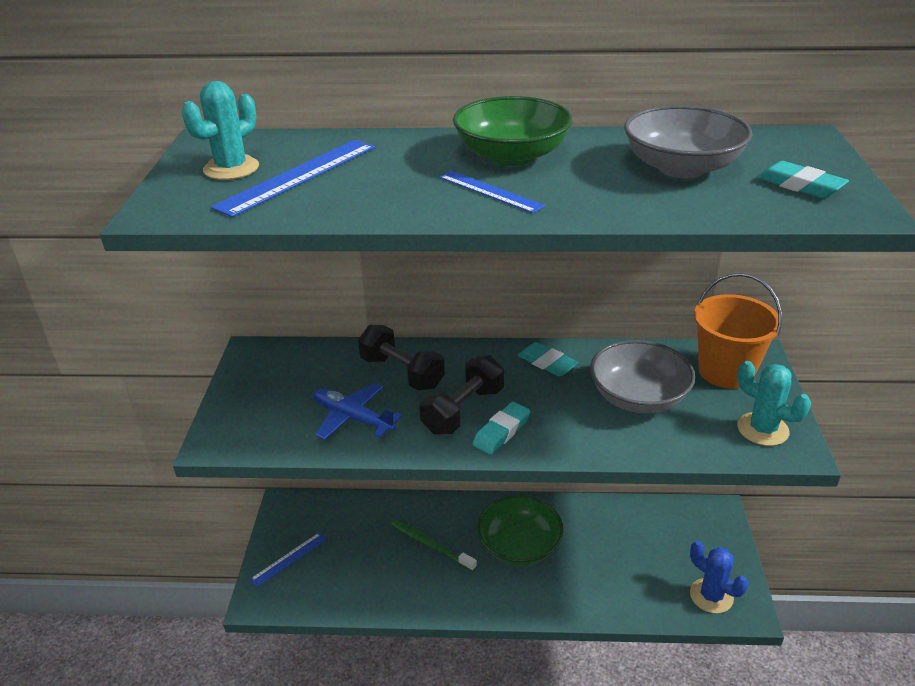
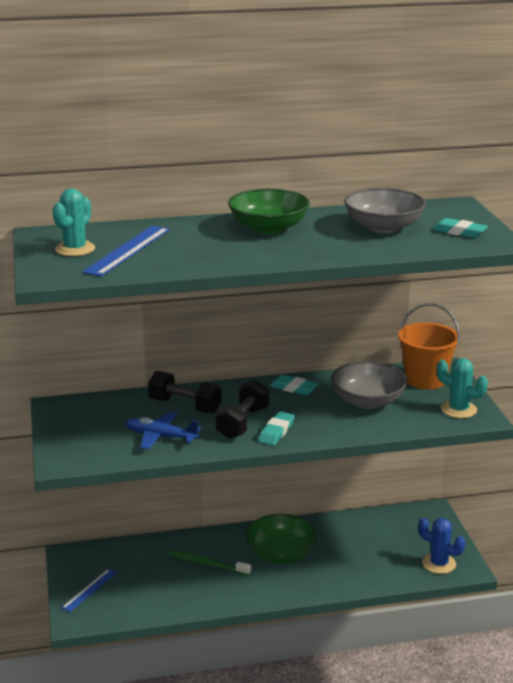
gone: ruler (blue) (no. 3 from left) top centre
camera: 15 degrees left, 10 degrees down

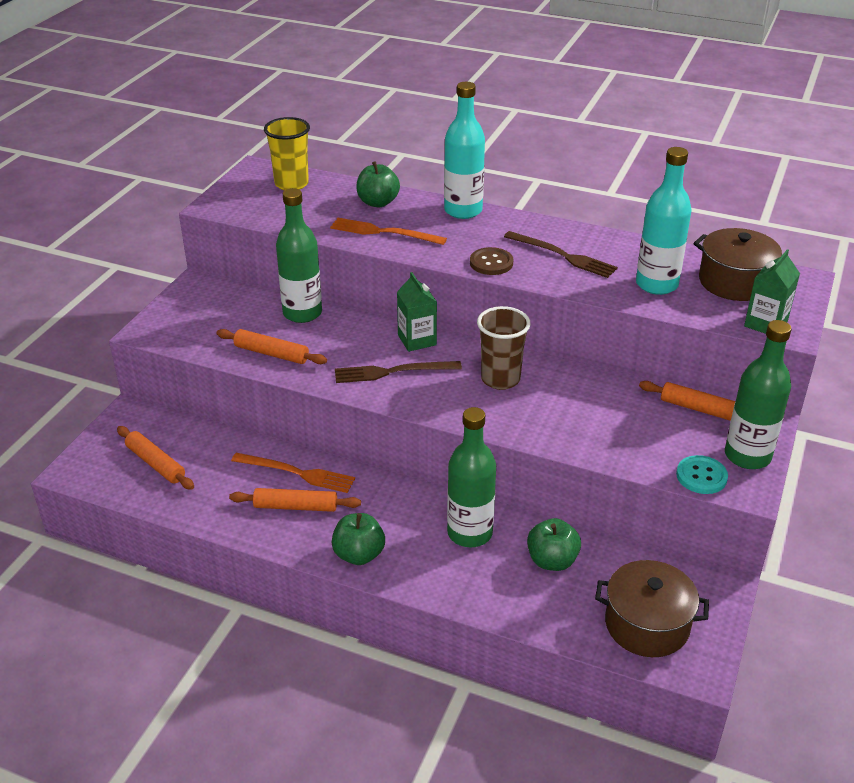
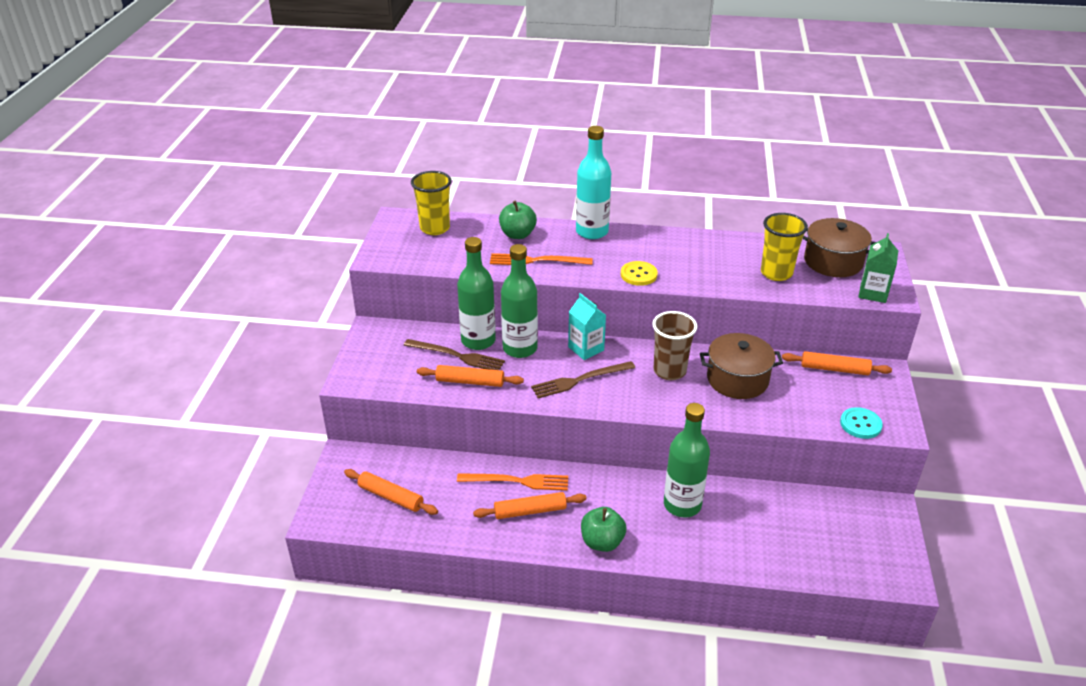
gone: apple (green) (no. 3 from left) bottom centre
shifted: fork (brown) (no. 2 from left in the first image) top centre to fork (brown) (no. 1 from left) centre; bottle (green) (no. 3 from left in the first image) middle right to bottle (green) (no. 2 from left) centre; pot (brown) (no. 1 from left) bottom right to middle right
swapped: bottle (turquoise) (no. 2 from left) top right to cup (yellow) (no. 2 from left) middle right
repainted: carton (green) (no. 1 from left) centre to carton (turquoise) centre; button (brown) centre to button (yellow) centre
camera: 15 degrees left, 0 degrees up

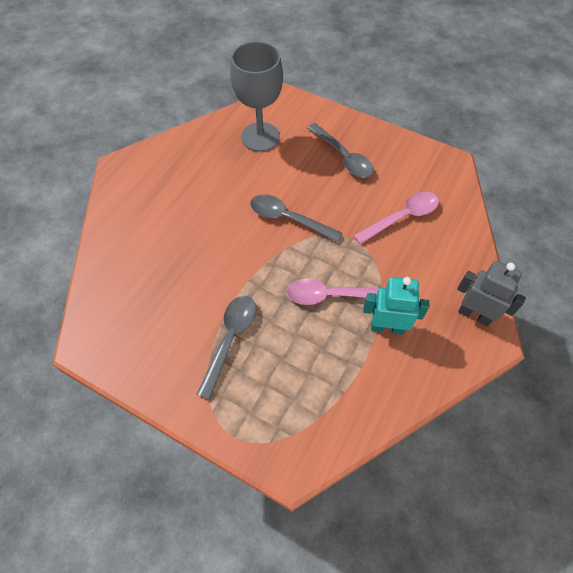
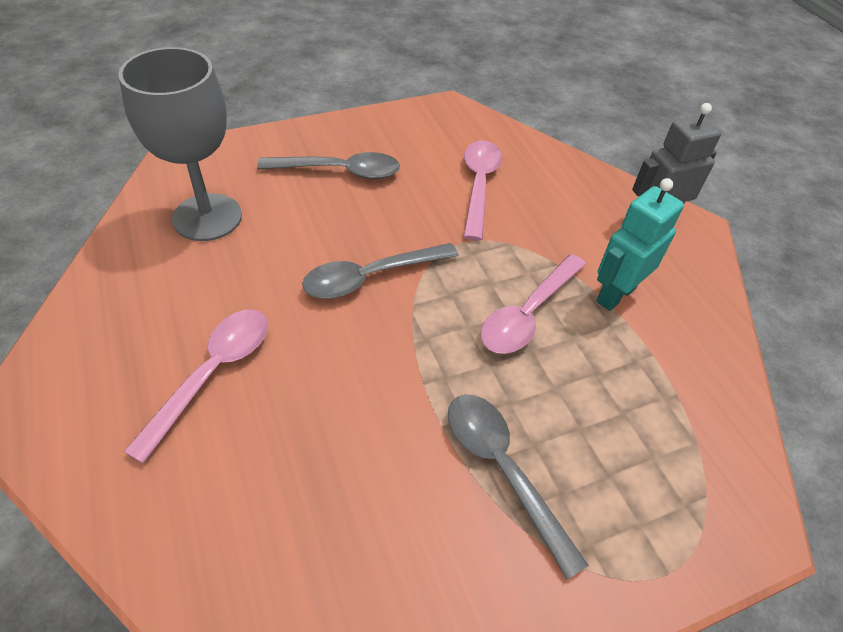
new: spoon (pink) (no. 1 from left) middle left
camera: 55 degrees left, 10 degrees down

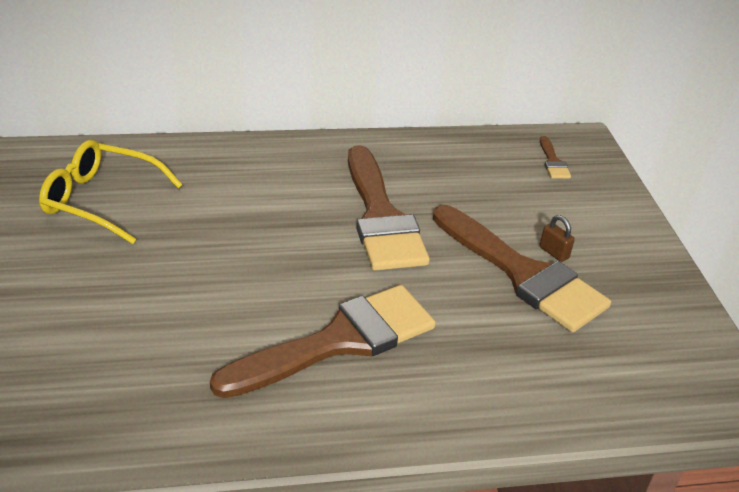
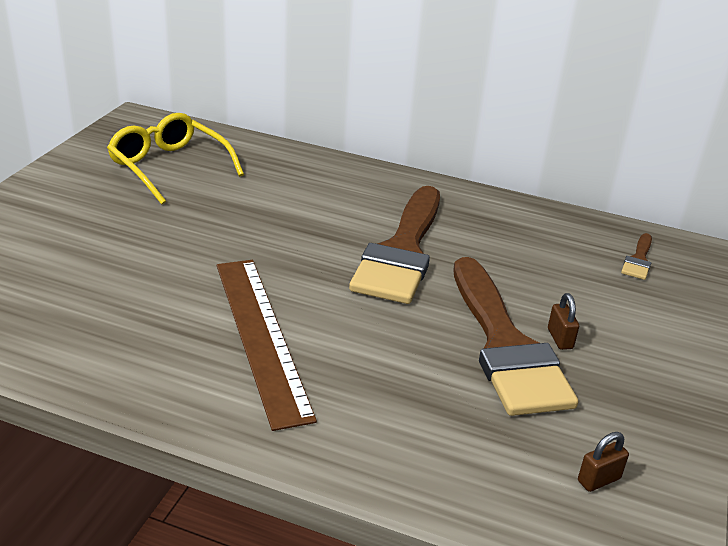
new: padlock (brown) (no. 2 from left) bottom right
swapped: brush (brown) (no. 1 from left) bottom centre to ruler (brown) centre
camera: 30 degrees right, 5 degrees down

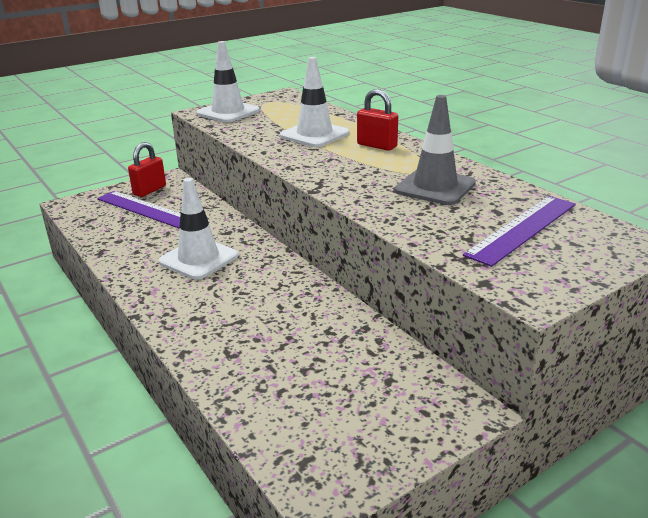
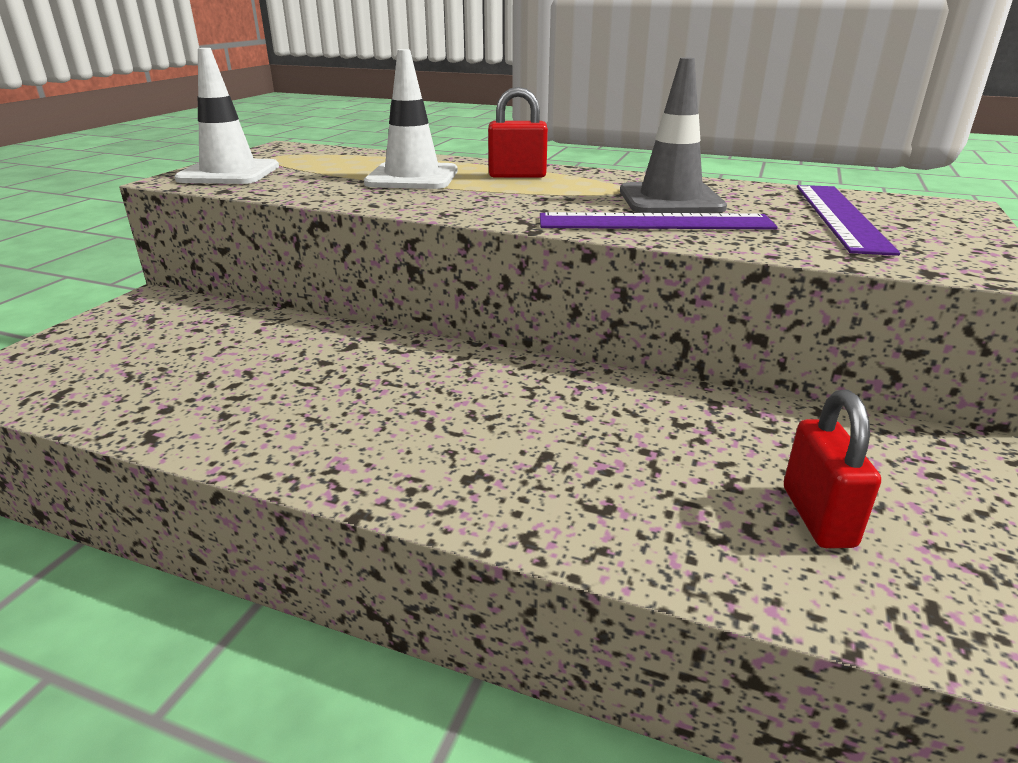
gone: traffic cone (white) (no. 1 from left) middle left
shifted: ruler (purple) (no. 1 from left) middle left to top centre; padlock (red) (no. 1 from left in the first image) top left to padlock (red) (no. 2 from left) middle right
camera: 35 degrees left, 0 degrees up

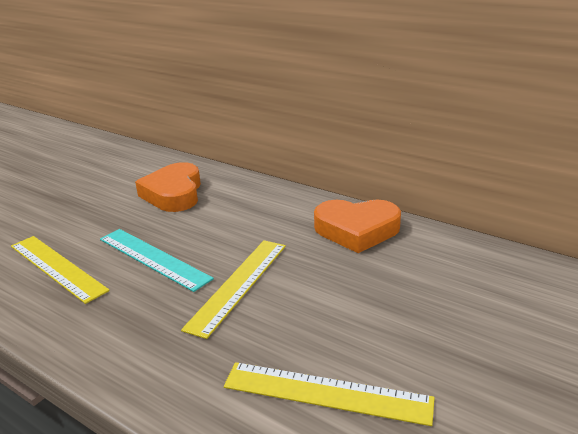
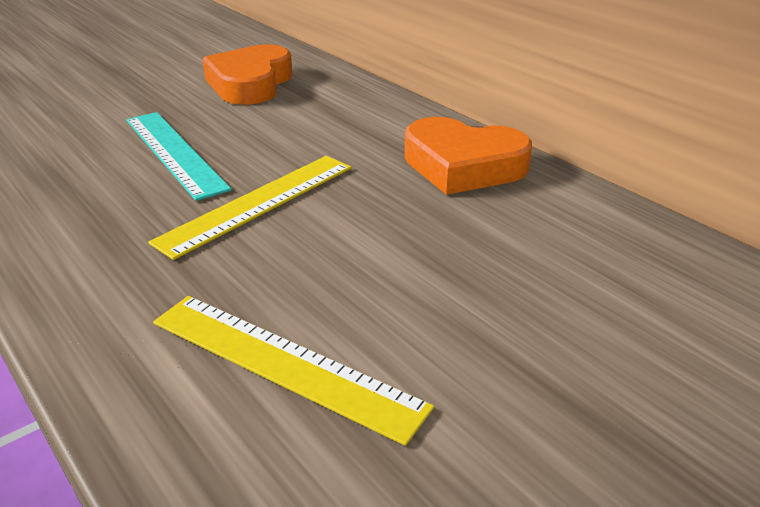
gone: ruler (yellow) (no. 1 from left) middle left
camera: 15 degrees right, 5 degrees up

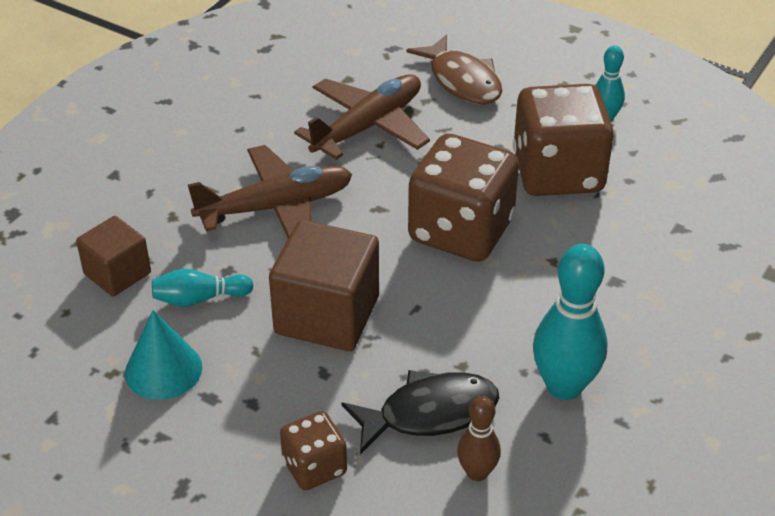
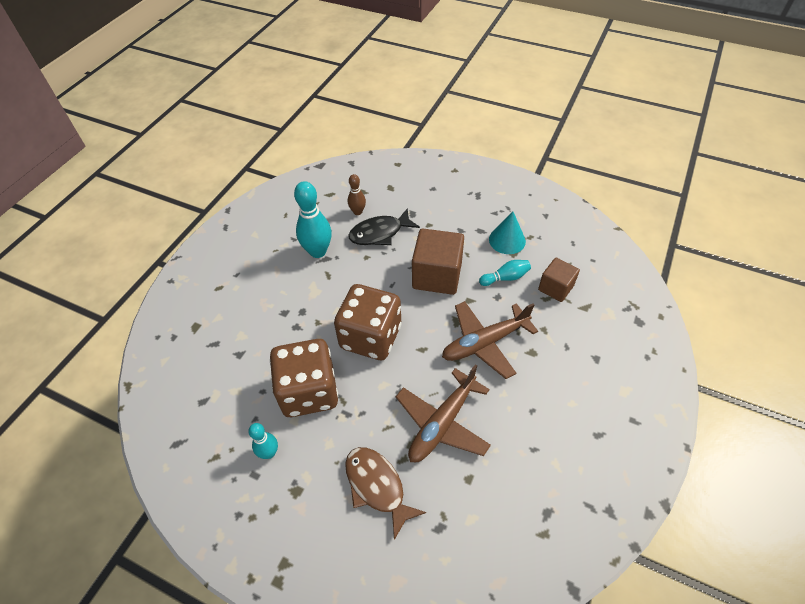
gone: dice (brown) (no. 1 from left) bottom centre
camera: 175 degrees right, 10 degrees up

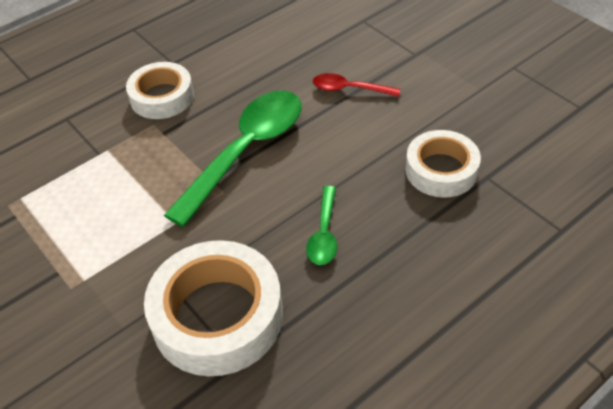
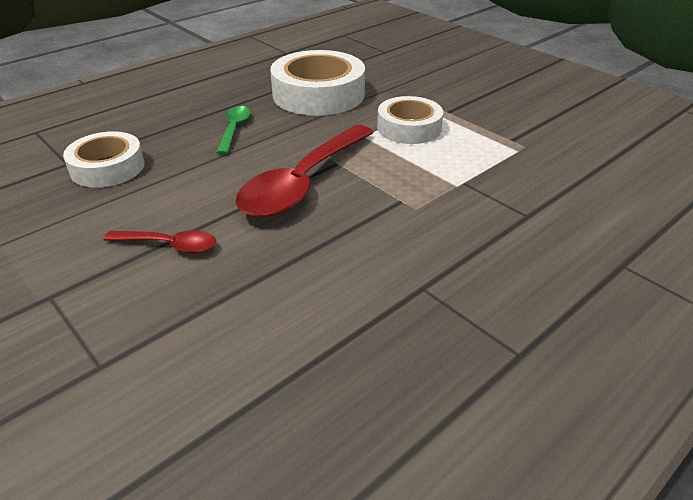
shifted: tape (white) (no. 1 from left in the first image) top left to tape (white) (no. 3 from left) top centre
repainted: spoon (green) (no. 1 from left) centre to spoon (red) (no. 2 from left) centre
camera: 175 degrees right, 10 degrees down

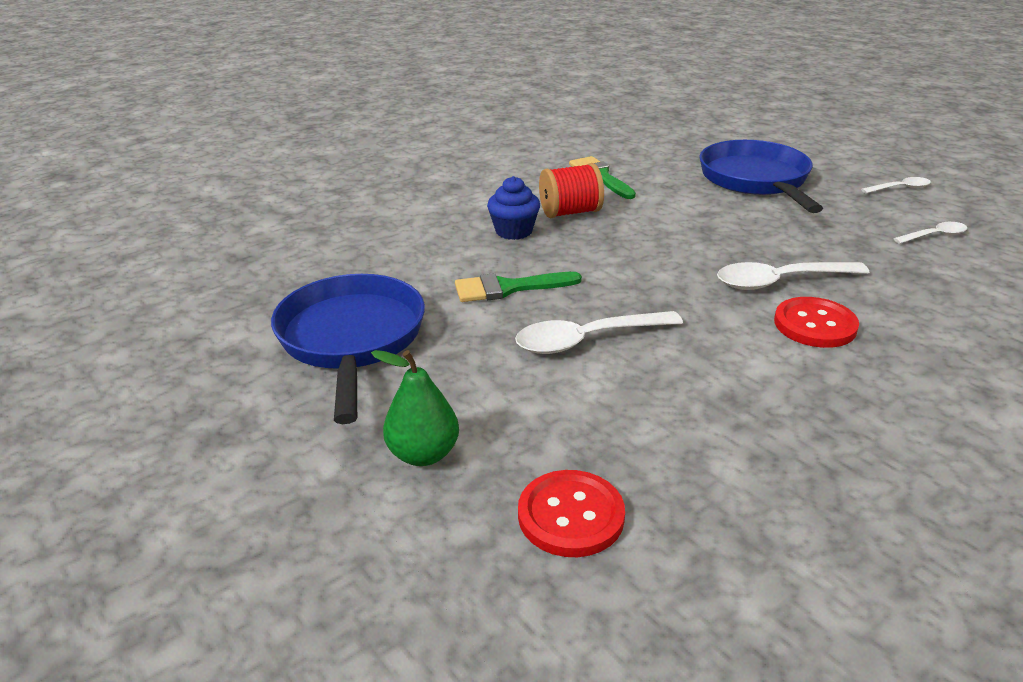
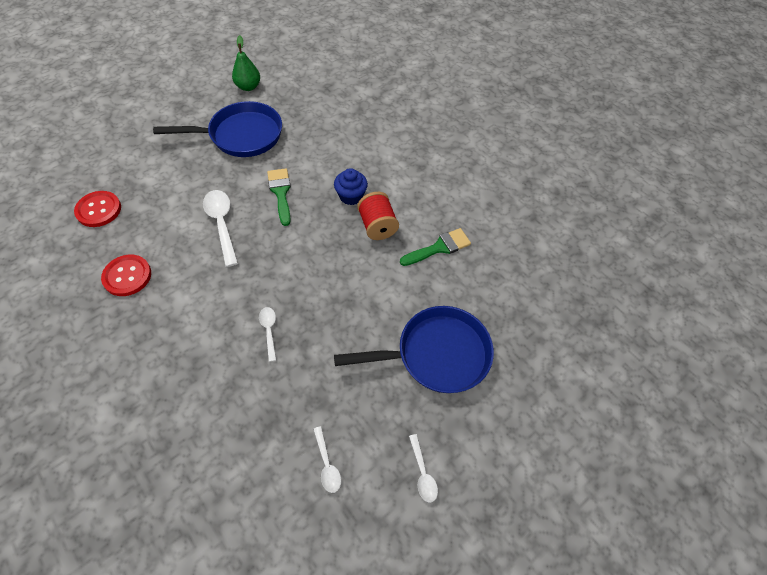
shifted: button (red) (no. 2 from left) middle right to middle left; pear (green) centre to top left
scaled: spoon (white) (no. 2 from left) middle right = centre x0.56
camera: 85 degrees right, 25 degrees up

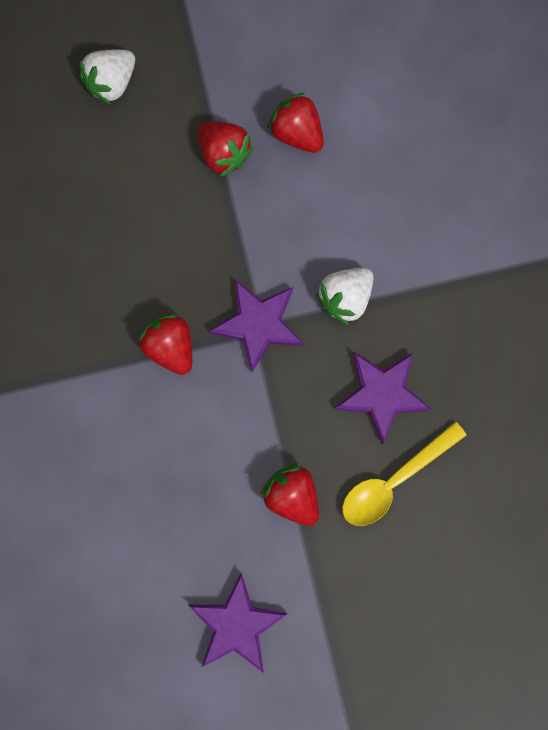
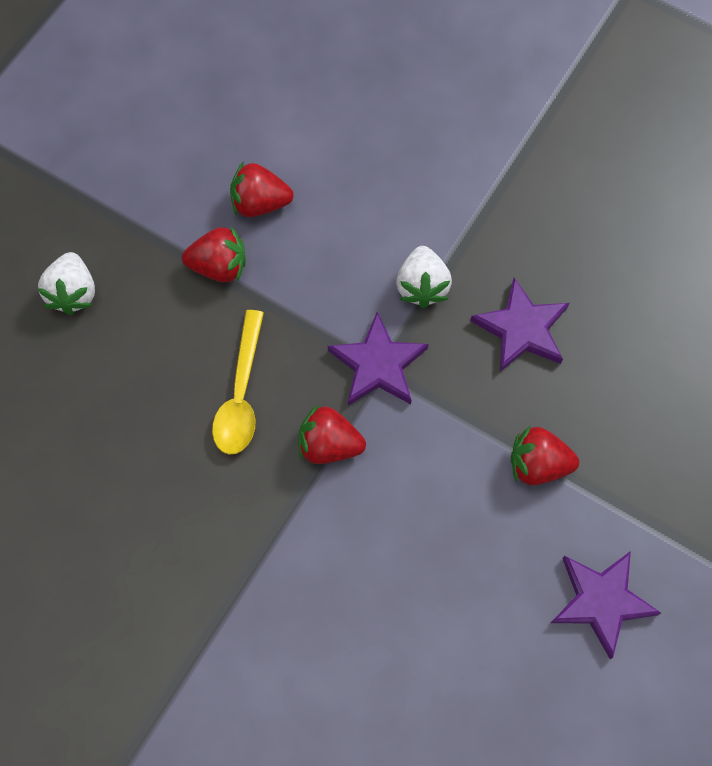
shifted: spoon (yellow) middle right to centre
camera: 45 degrees left, 10 degrees down

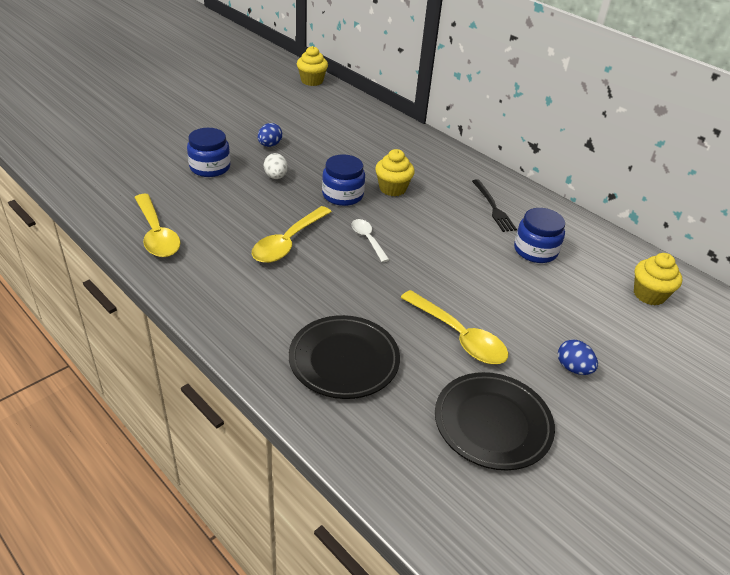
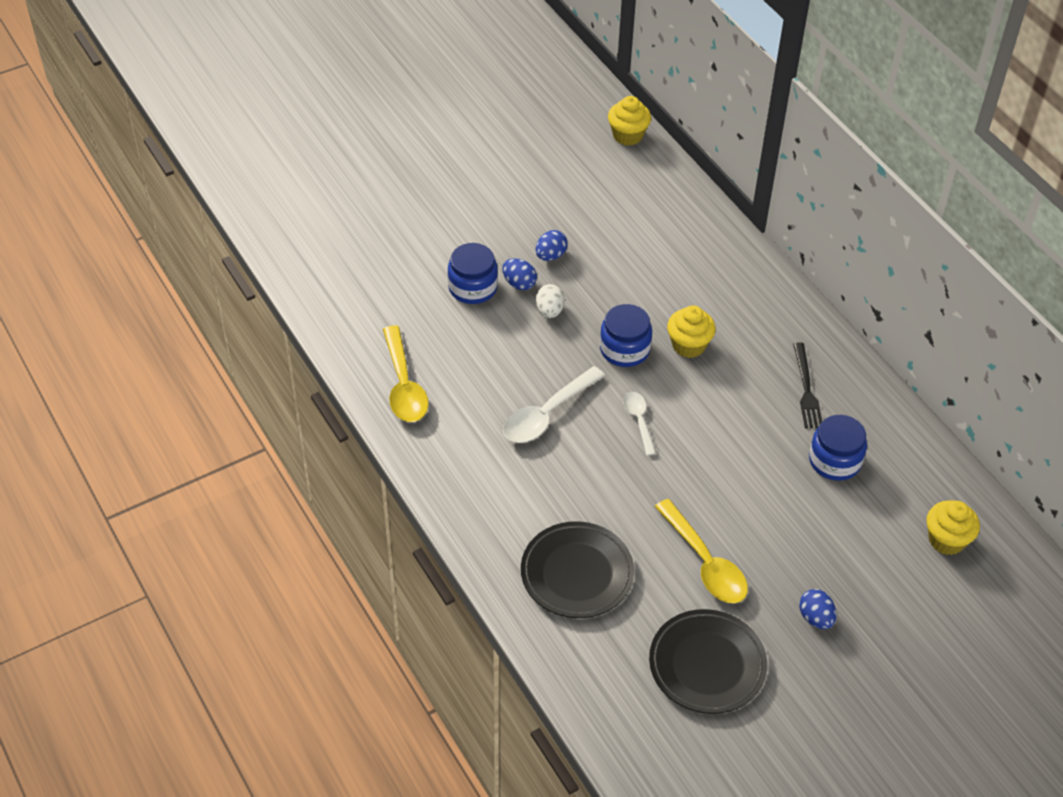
new: egg (blue) (no. 1 from left) centre
repainted: spoon (yellow) (no. 2 from left) centre to spoon (white) (no. 1 from left) centre
camera: 15 degrees right, 10 degrees up

